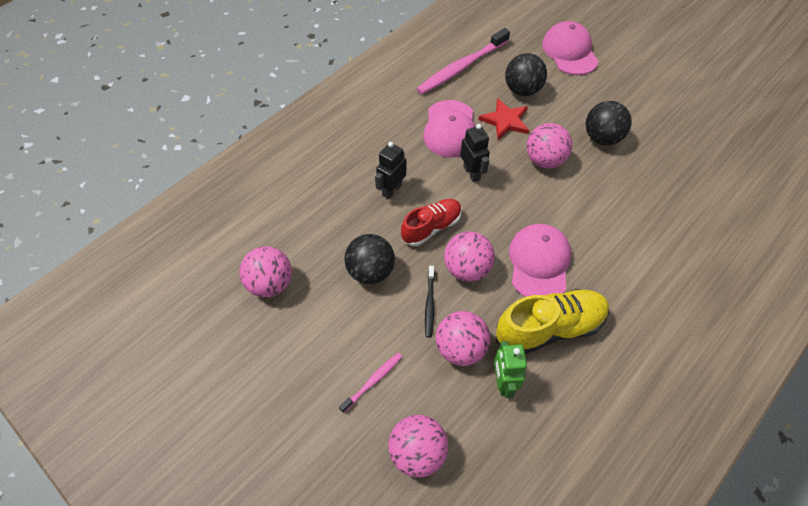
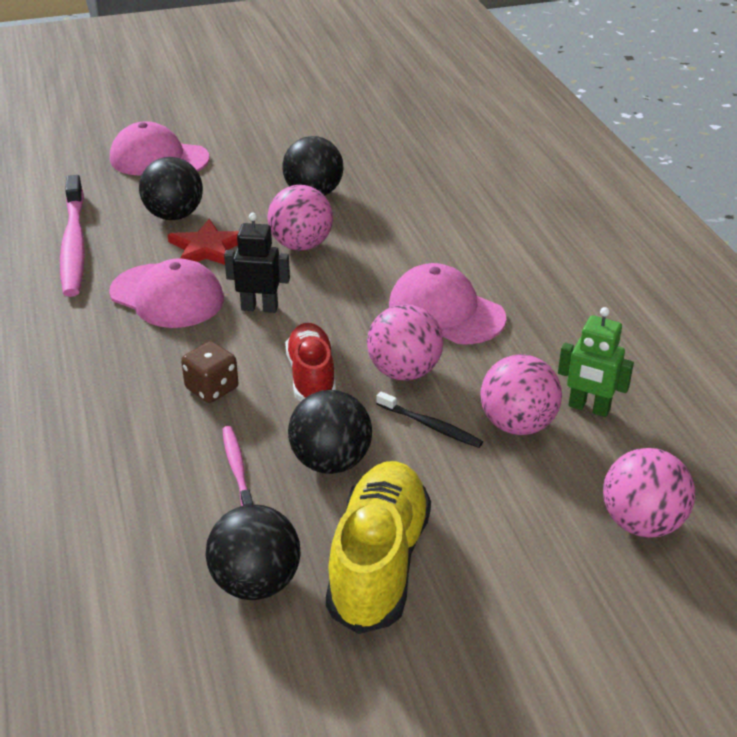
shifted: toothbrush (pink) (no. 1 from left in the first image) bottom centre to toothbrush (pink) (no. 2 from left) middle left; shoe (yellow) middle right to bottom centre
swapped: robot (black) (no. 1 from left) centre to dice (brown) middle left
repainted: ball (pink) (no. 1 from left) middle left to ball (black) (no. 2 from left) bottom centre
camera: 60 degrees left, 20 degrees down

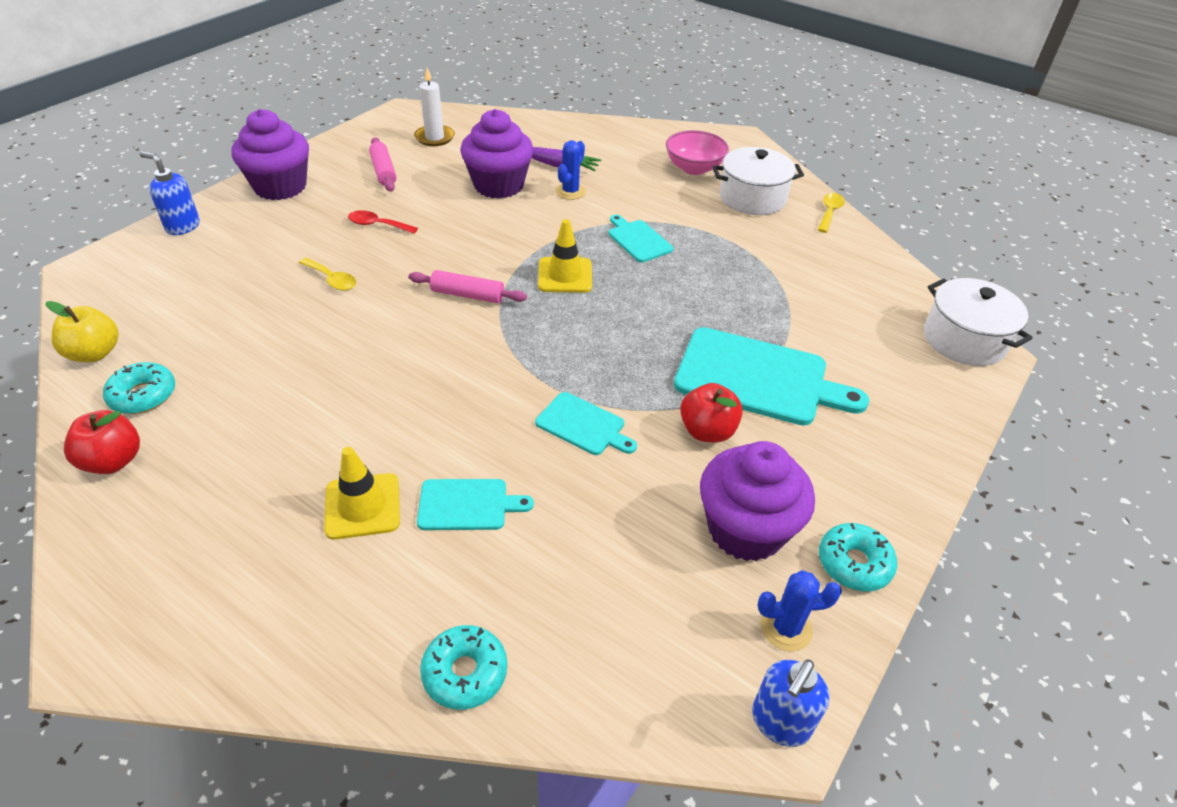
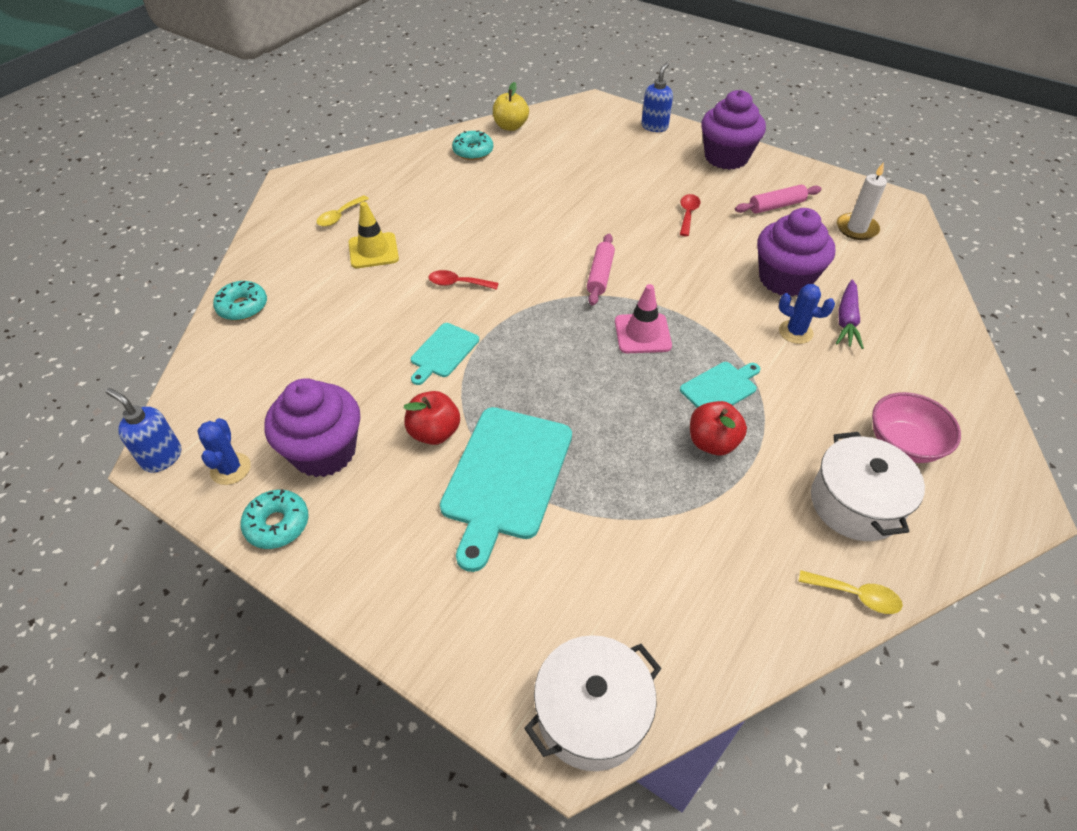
gone: cutting board (turquoise) (no. 1 from left) centre
new: spoon (red) (no. 1 from left) centre
shifted: spoon (yellow) (no. 1 from left) middle left to top left; apple (red) (no. 1 from left in the first image) middle left to apple (red) (no. 2 from left) middle right
repainted: traffic cone (yellow) (no. 2 from left) top centre to traffic cone (pink) centre
camera: 90 degrees right, 5 degrees up

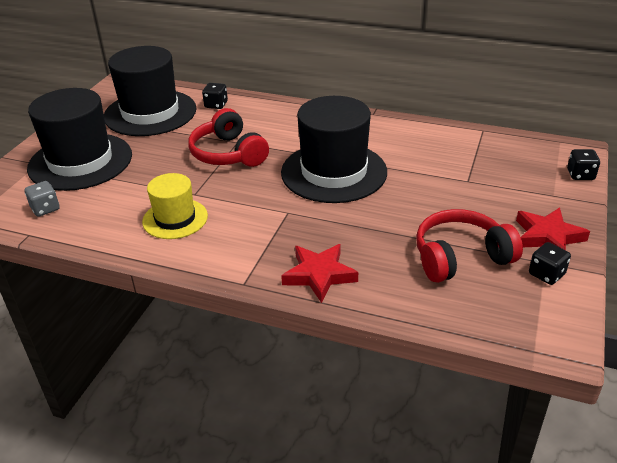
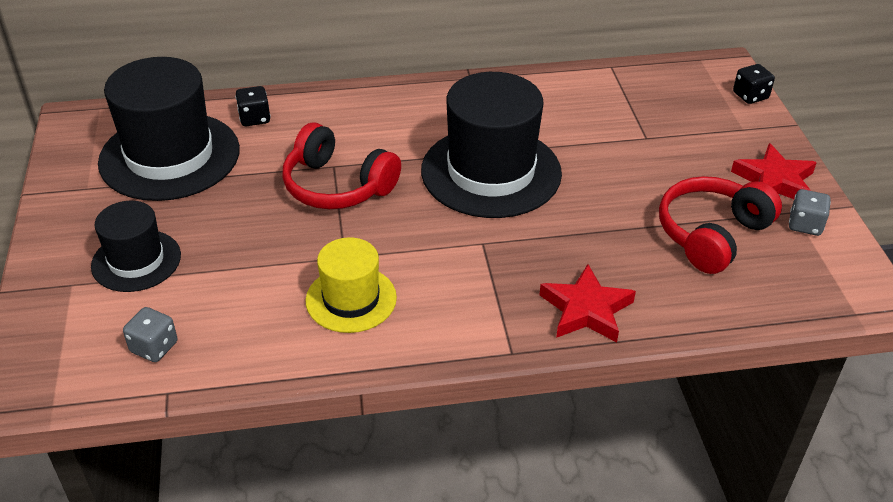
repainted: dice (black) (no. 2 from left) middle right to dice (grey) (no. 2 from left) middle right
scaled: hat (black) (no. 1 from left) top left = middle left x0.56
camera: 30 degrees left, 5 degrees up

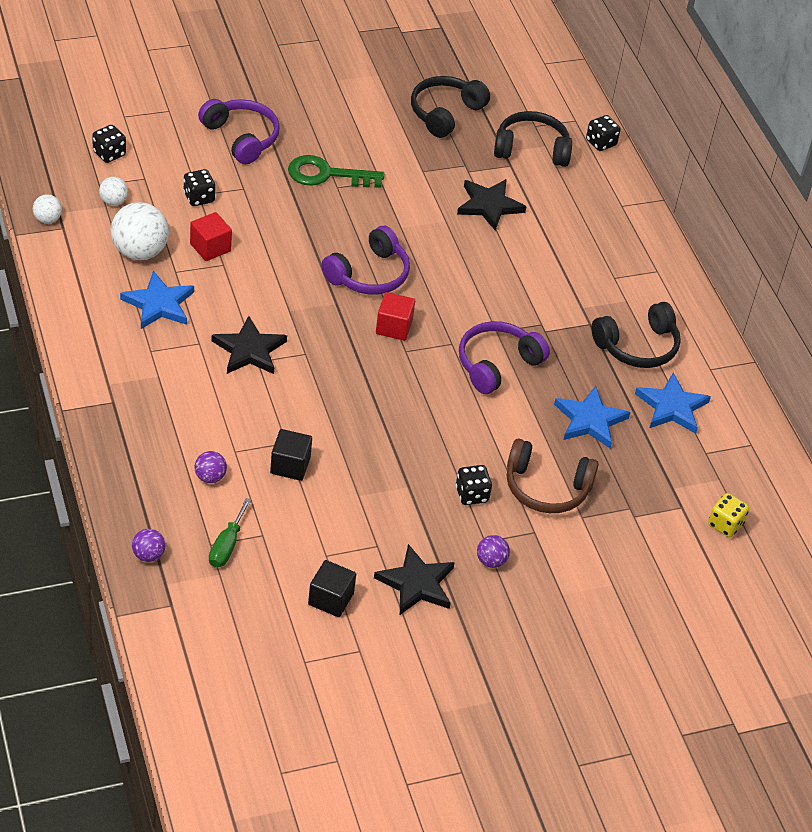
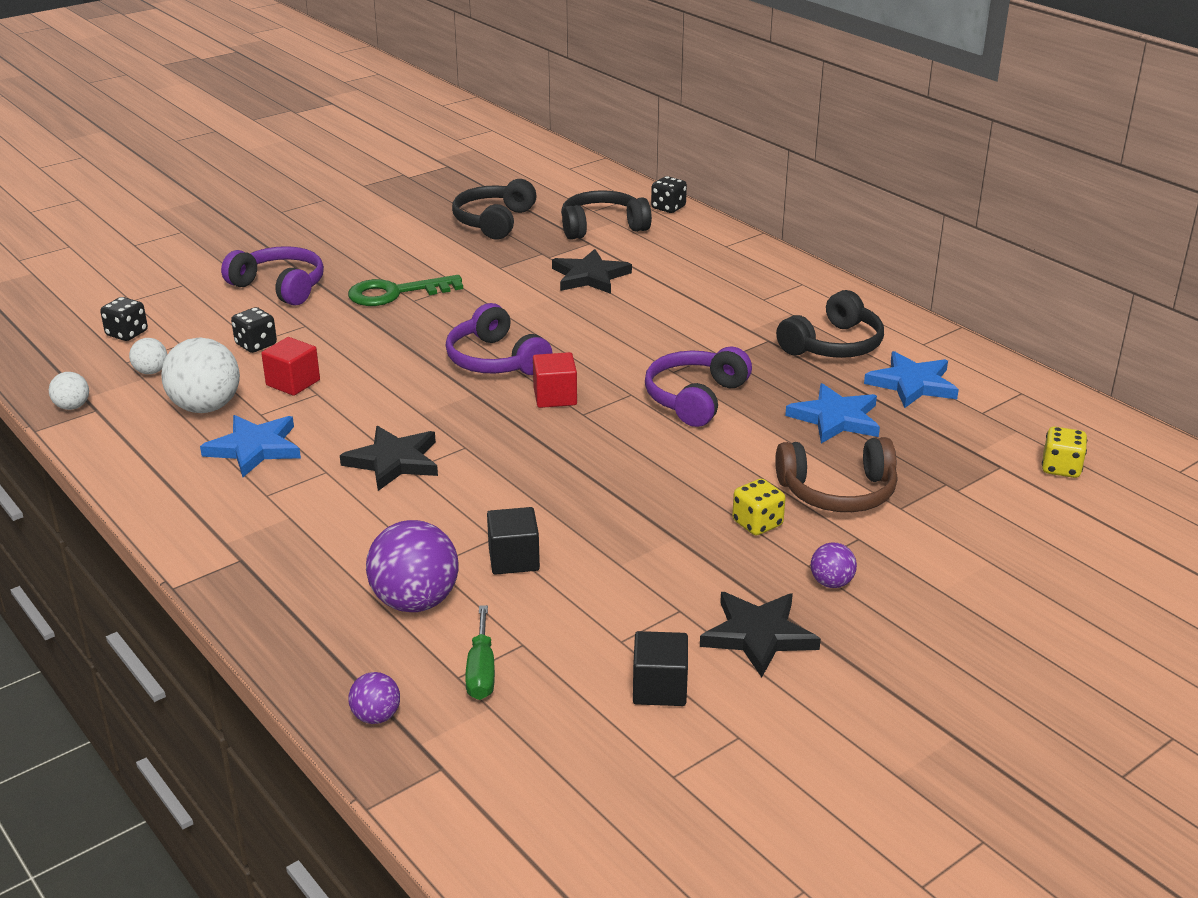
repainted: dice (black) (no. 3 from left) centre to dice (yellow) (no. 1 from left) centre
rotated: headphones (purple) (no. 2 from left) top centre = centre 120 degrees clockwise
scaled: ball (purple) (no. 2 from left) middle left = centre x1.97
camera: 15 degrees left, 15 degrees down

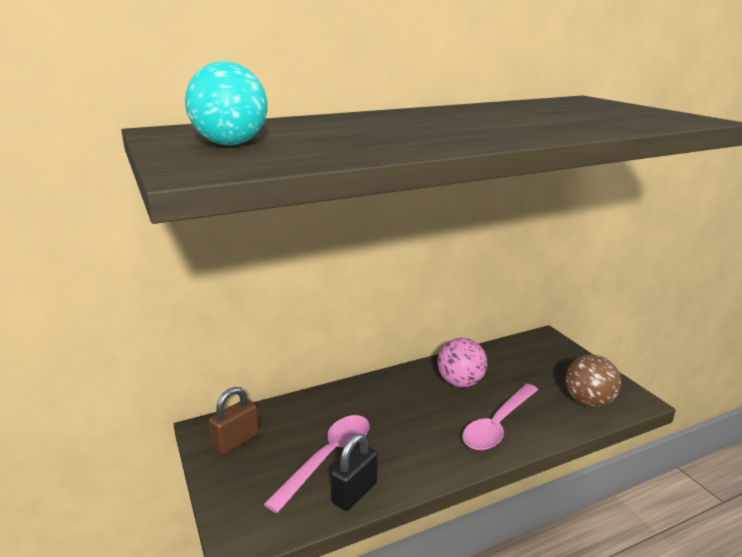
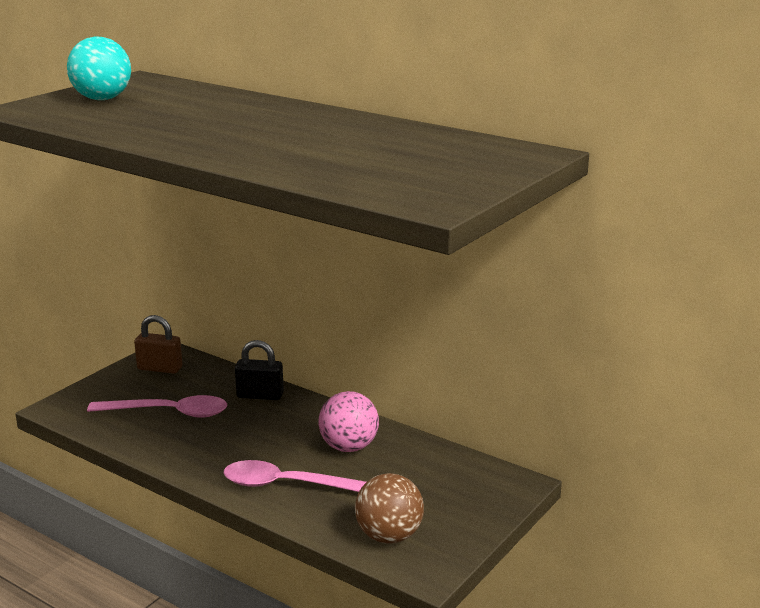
shifted: padlock (black) bottom centre to centre
camera: 60 degrees right, 0 degrees up

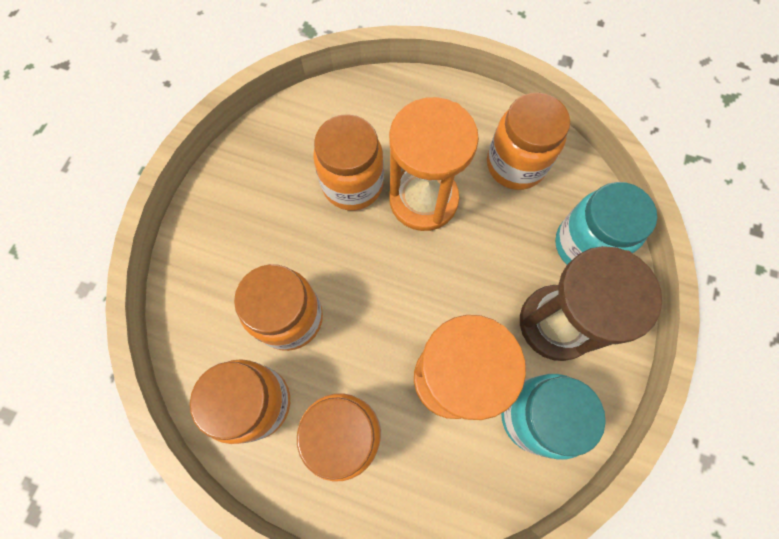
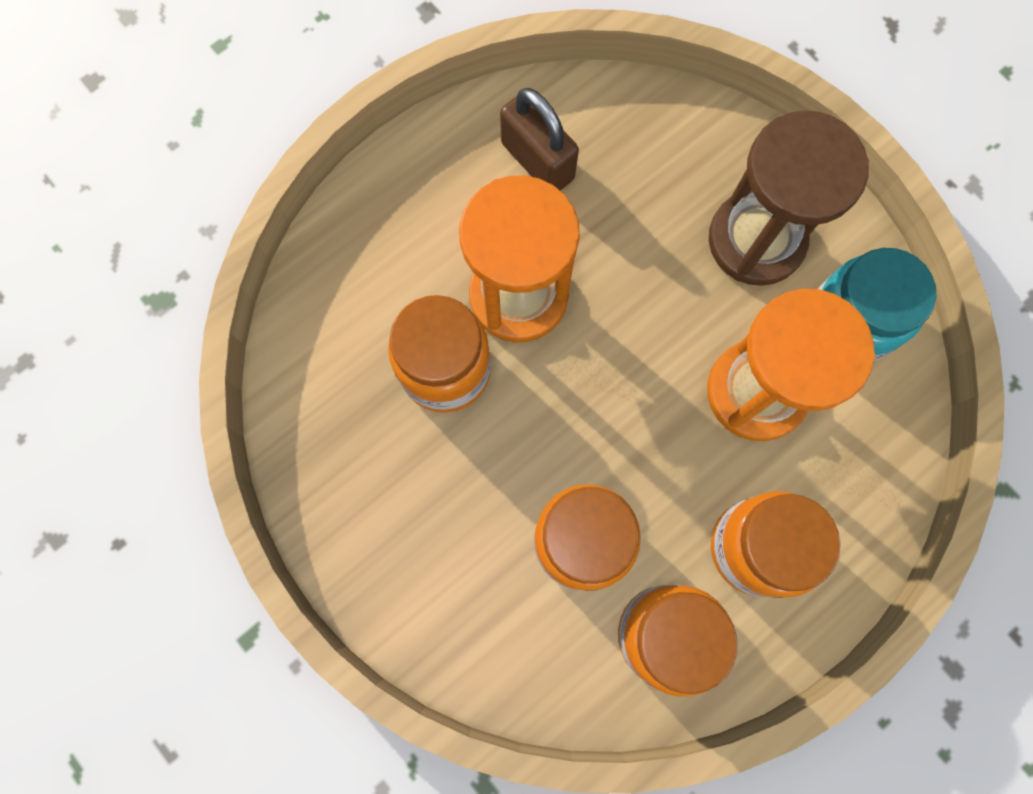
gone: jar (turquoise) (no. 2 from left) middle right
swapped: jar (orange) (no. 5 from left) top right to padlock (brown) top centre
camera: 60 degrees left, 5 degrees up

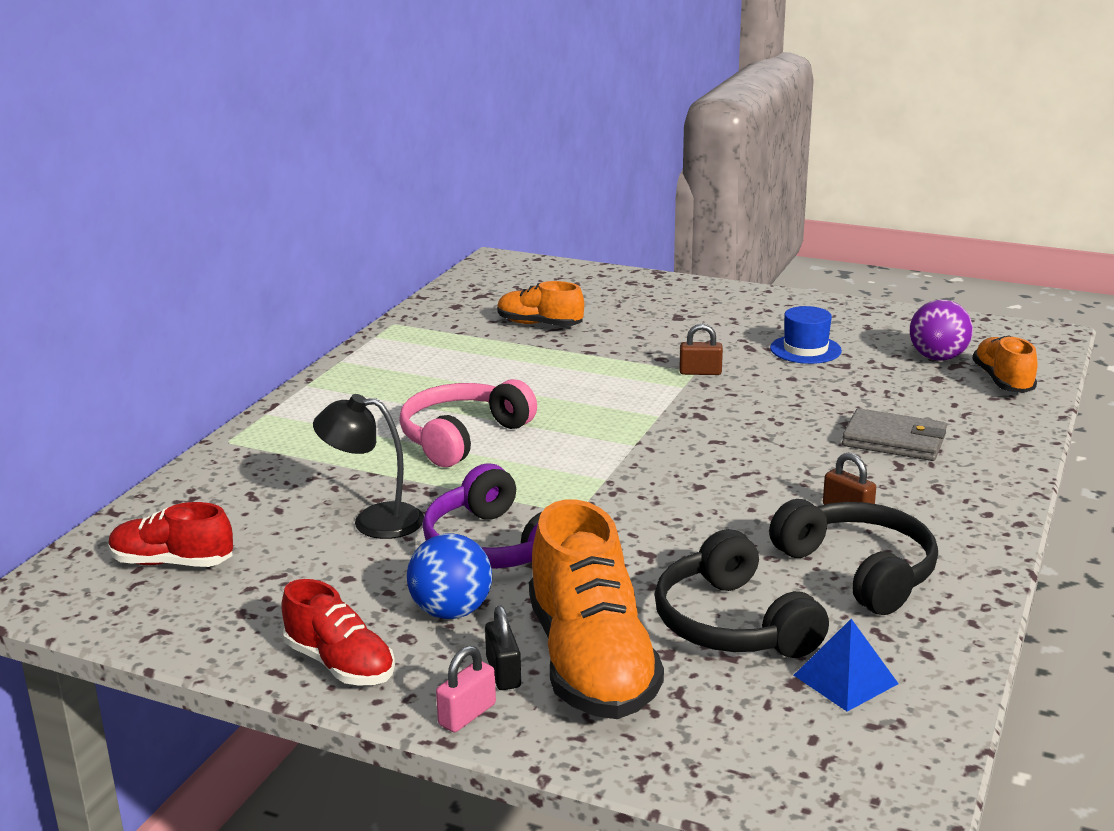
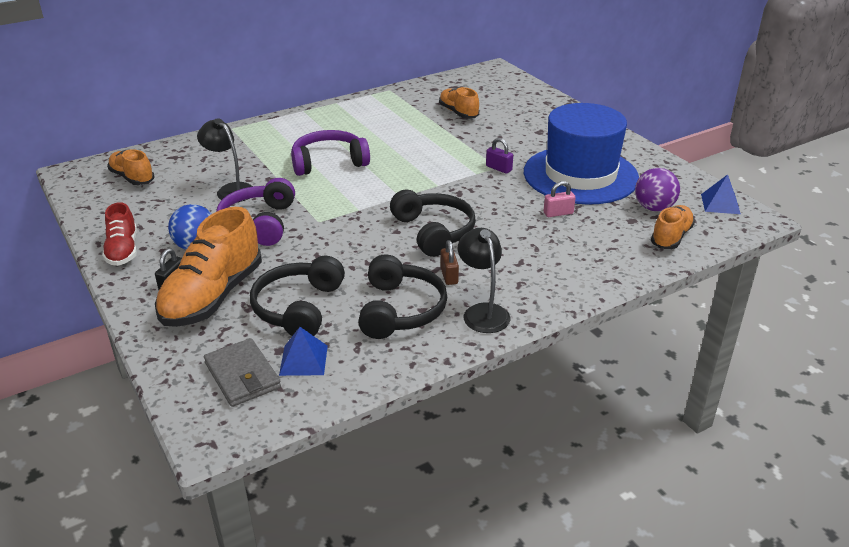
new: headphones (black) (no. 3 from left) centre; lamp (black) (no. 2 from left) centre; pyramid (blue) (no. 2 from left) middle right
shifted: wallet (grey) middle right to bottom left; padlock (pink) bottom centre to centre
repainted: shoe (red) (no. 1 from left) middle left to shoe (orange) (no. 1 from left) top left; headphones (pink) centre to headphones (purple) (no. 2 from left) top centre; padlock (brown) (no. 1 from left) centre to padlock (purple) top centre
scaled: hat (blue) middle right = top right x2.40
camera: 35 degrees right, 10 degrees up

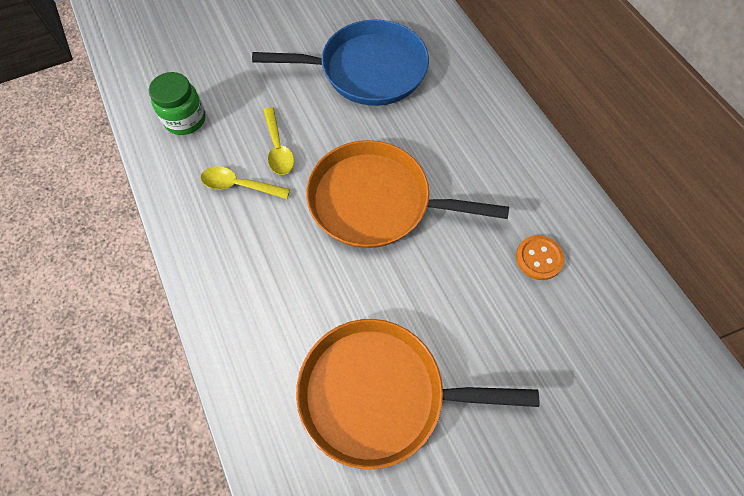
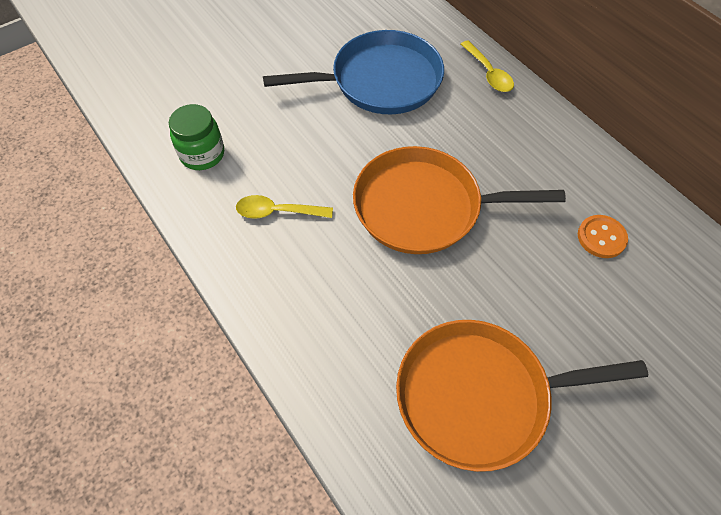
shifted: spoon (yellow) (no. 2 from left) top centre to top right
camera: 10 degrees left, 5 degrees down

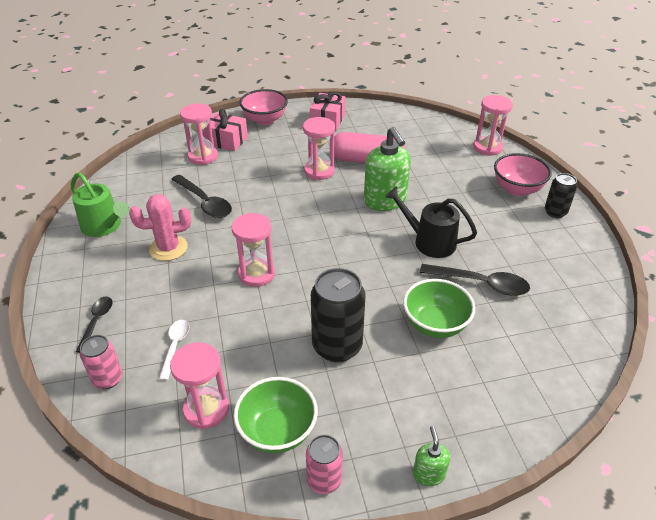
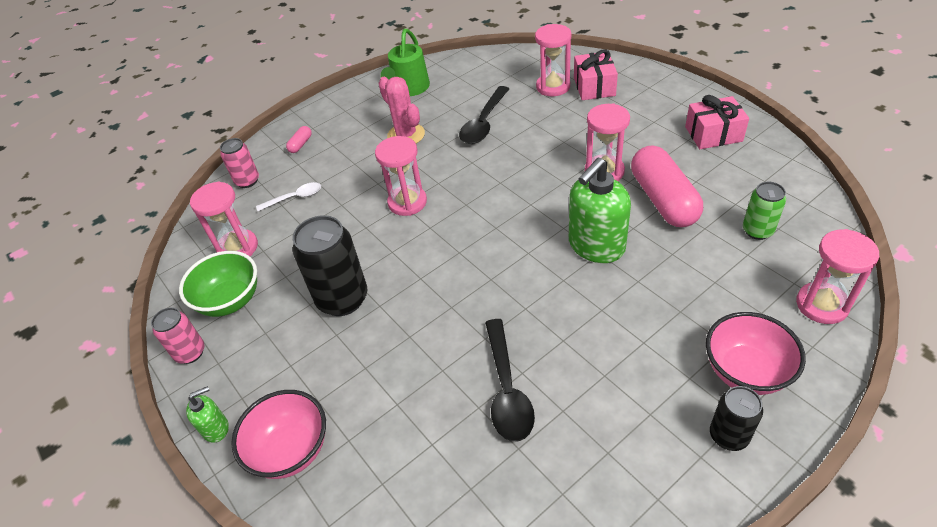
gone: watering can (black) centre; bowl (green) (no. 2 from left) middle right
new: can (green) middle right
shifted: bowl (pink) (no. 1 from left) top centre to bottom left
swapped: spoon (black) (no. 1 from left) middle left to capsule (pink) (no. 1 from left) top left
camera: 70 degrees right, 5 degrees up

